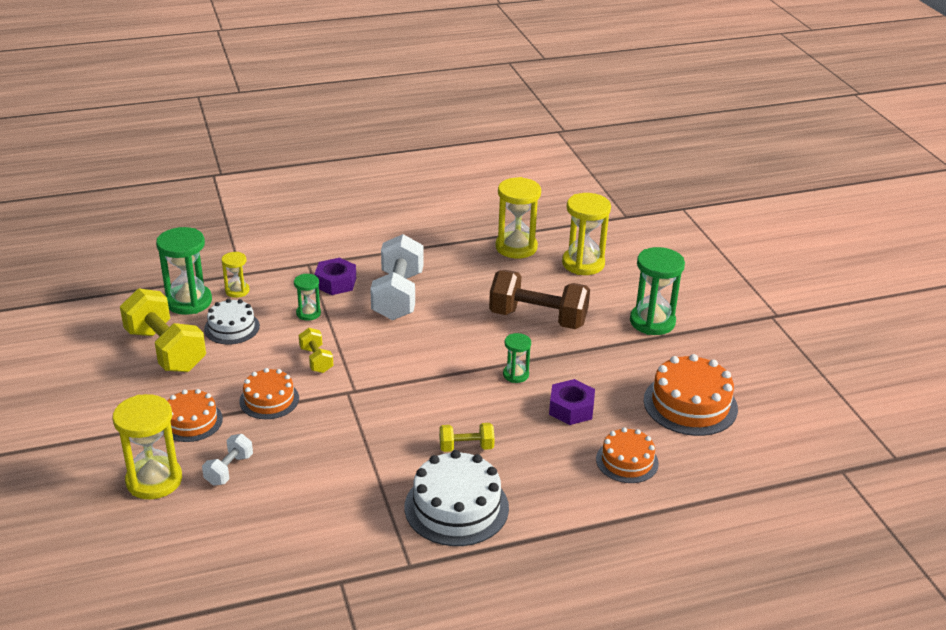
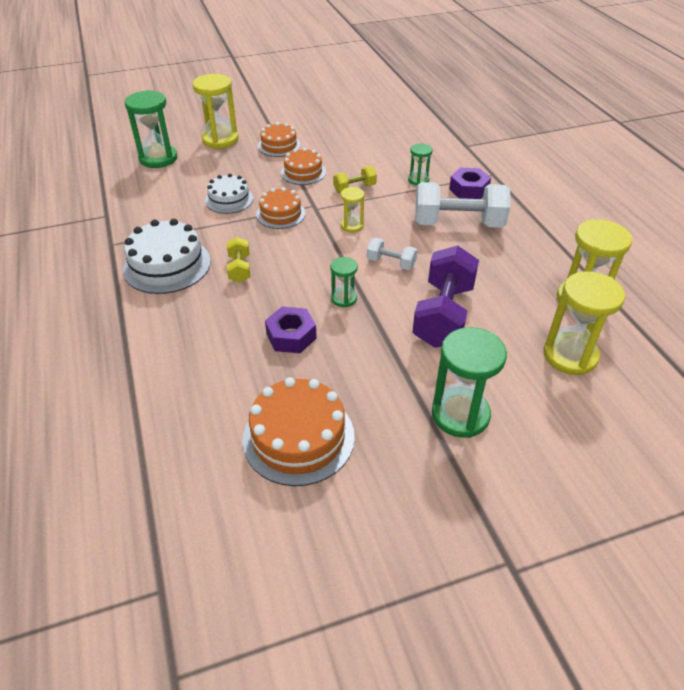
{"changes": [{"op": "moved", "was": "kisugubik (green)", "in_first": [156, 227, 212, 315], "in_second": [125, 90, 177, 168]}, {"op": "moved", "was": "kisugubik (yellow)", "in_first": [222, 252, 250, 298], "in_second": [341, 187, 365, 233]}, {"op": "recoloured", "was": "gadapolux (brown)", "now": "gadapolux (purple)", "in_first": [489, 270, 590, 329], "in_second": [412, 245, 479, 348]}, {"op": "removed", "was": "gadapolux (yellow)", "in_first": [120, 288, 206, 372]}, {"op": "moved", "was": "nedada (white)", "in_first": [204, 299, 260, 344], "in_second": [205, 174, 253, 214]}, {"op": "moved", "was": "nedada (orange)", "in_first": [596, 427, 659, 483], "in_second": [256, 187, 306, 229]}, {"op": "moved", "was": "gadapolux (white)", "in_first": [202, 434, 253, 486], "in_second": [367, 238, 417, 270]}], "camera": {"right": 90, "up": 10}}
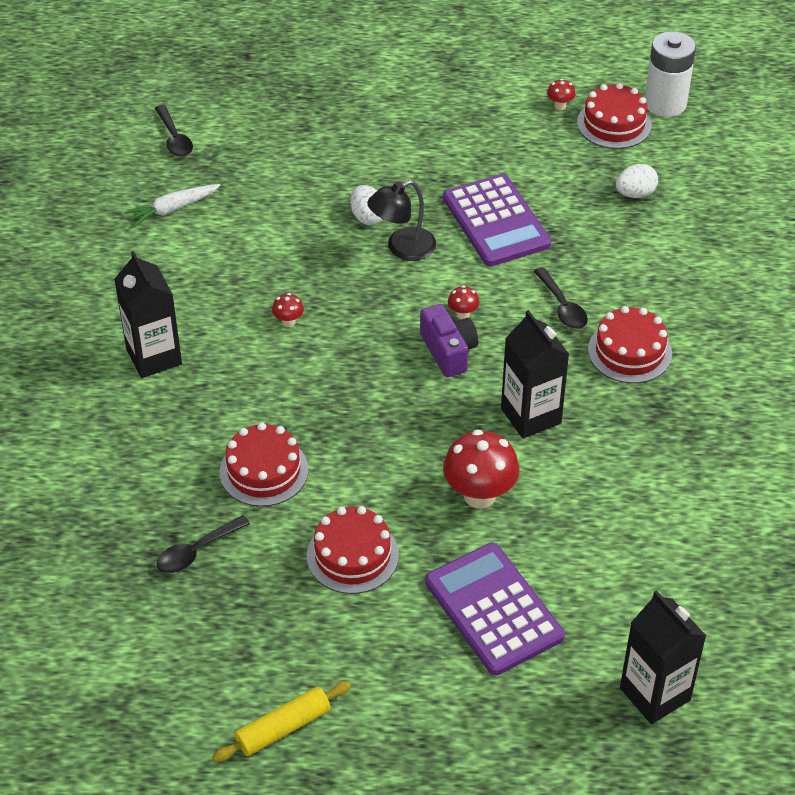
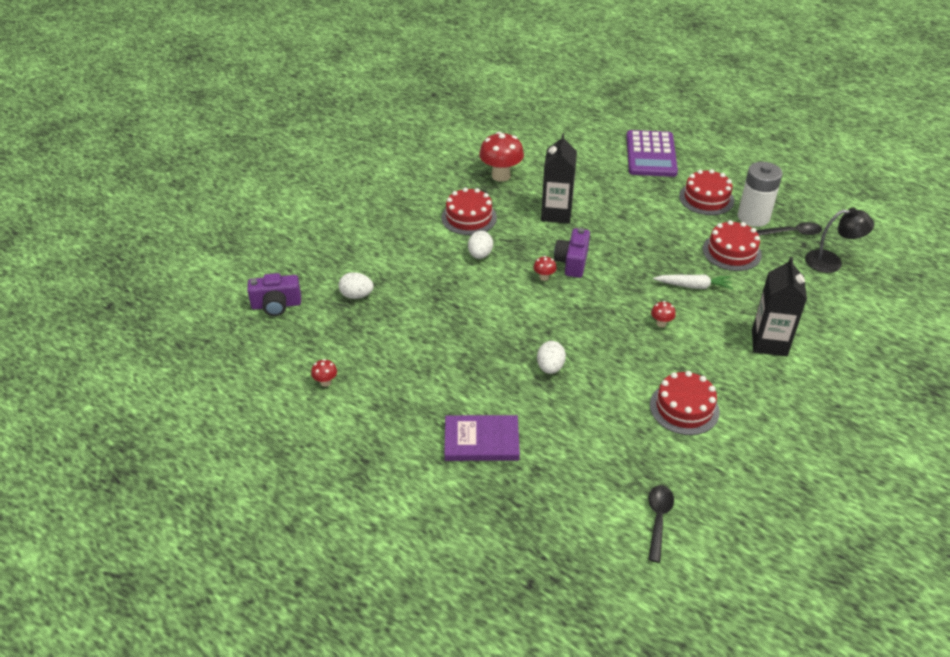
{"changes": [{"op": "moved", "was": "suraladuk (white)", "in_first": [645, 31, 696, 117], "in_second": [737, 162, 783, 227]}, {"op": "moved", "was": "nedada (red)", "in_first": [577, 83, 652, 149], "in_second": [650, 371, 720, 435]}, {"op": "removed", "was": "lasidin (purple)", "in_first": [443, 174, 551, 266]}, {"op": "moved", "was": "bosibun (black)", "in_first": [367, 180, 436, 261], "in_second": [805, 208, 874, 273]}, {"op": "moved", "was": "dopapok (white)", "in_first": [124, 184, 221, 227], "in_second": [653, 275, 733, 289]}, {"op": "replaced", "was": "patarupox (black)", "now": "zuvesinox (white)", "in_first": [534, 267, 588, 329], "in_second": [468, 231, 493, 259]}, {"op": "moved", "was": "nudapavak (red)", "in_first": [443, 430, 520, 509], "in_second": [479, 132, 524, 182]}, {"op": "removed", "was": "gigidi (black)", "in_first": [620, 590, 706, 724]}, {"op": "removed", "was": "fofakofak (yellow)", "in_first": [212, 681, 351, 762]}, {"op": "added", "now": "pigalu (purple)", "in_second": [247, 273, 301, 316]}, {"op": "added", "now": "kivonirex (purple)", "in_second": [444, 415, 520, 461]}], "camera": {"right": -145, "up": -5}}
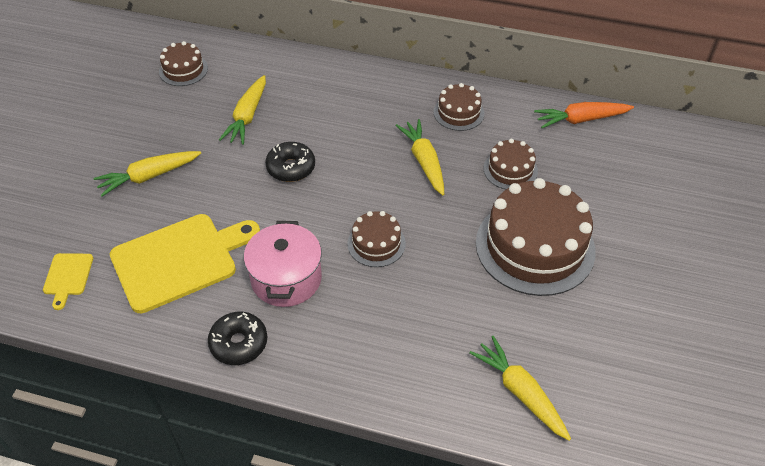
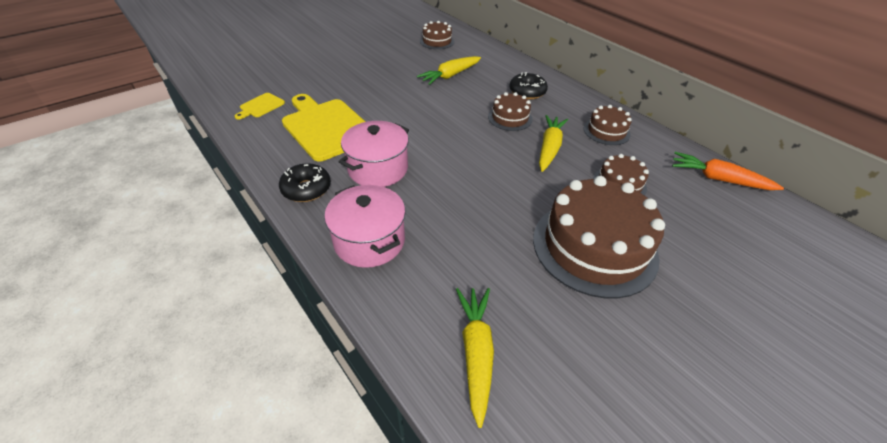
{"changes": [{"op": "moved", "was": "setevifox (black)", "in_first": [265, 142, 315, 182], "in_second": [509, 72, 548, 99]}, {"op": "removed", "was": "dopapok (yellow)", "in_first": [94, 151, 201, 197]}, {"op": "moved", "was": "nedada (brown)", "in_first": [347, 211, 406, 267], "in_second": [488, 92, 532, 131]}, {"op": "turned", "was": "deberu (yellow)", "in_first": [110, 214, 260, 313], "in_second": [282, 94, 365, 161], "clockwise": -135}, {"op": "added", "now": "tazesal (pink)", "in_second": [324, 185, 406, 268]}], "camera": {"right": 35, "up": -5}}
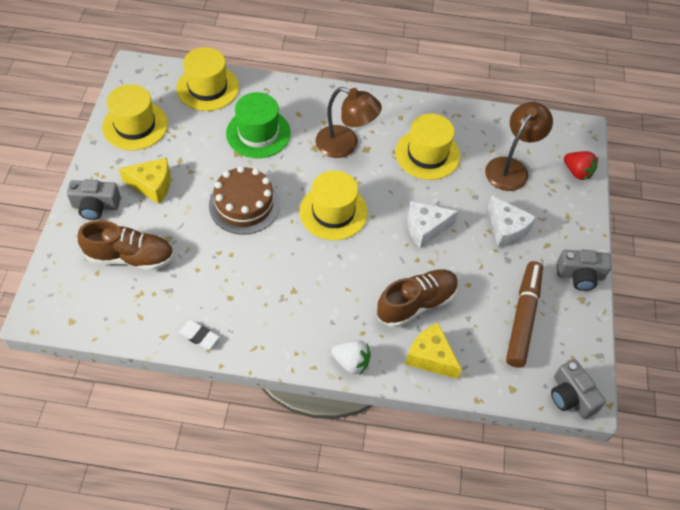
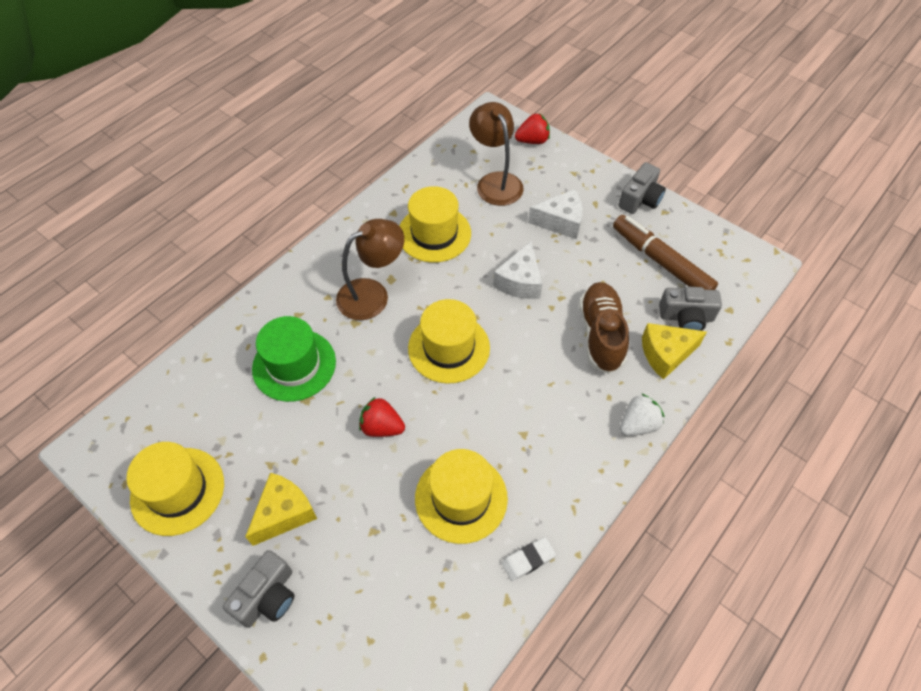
{"changes": [{"op": "moved", "was": "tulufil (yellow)", "in_first": [176, 47, 239, 111], "in_second": [415, 449, 508, 544]}, {"op": "replaced", "was": "nedada (brown)", "now": "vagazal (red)", "in_first": [209, 166, 280, 234], "in_second": [359, 397, 405, 437]}, {"op": "removed", "was": "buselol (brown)", "in_first": [78, 220, 174, 270]}, {"op": "moved", "was": "pigalu (grey)", "in_first": [551, 359, 606, 419], "in_second": [659, 286, 722, 331]}], "camera": {"right": -55, "up": 0}}
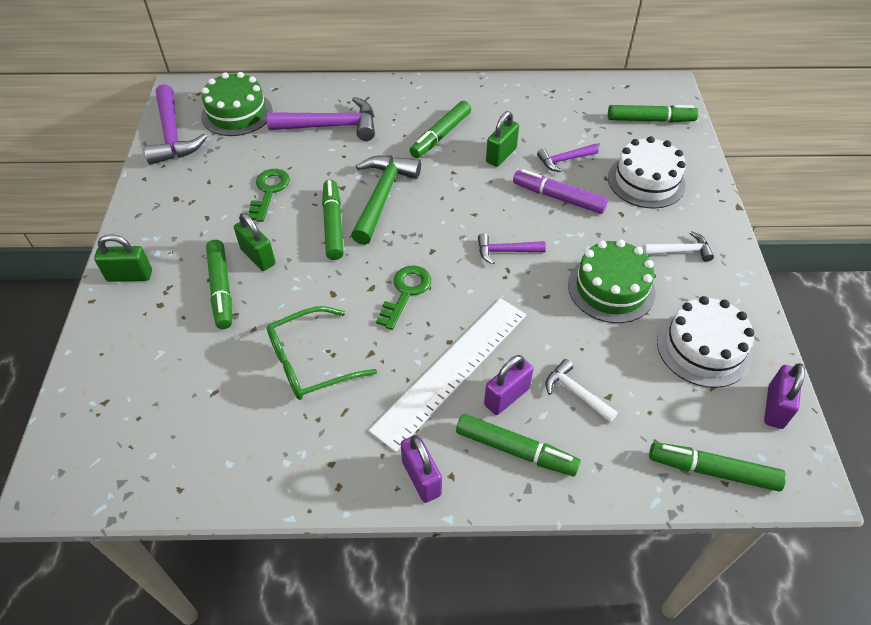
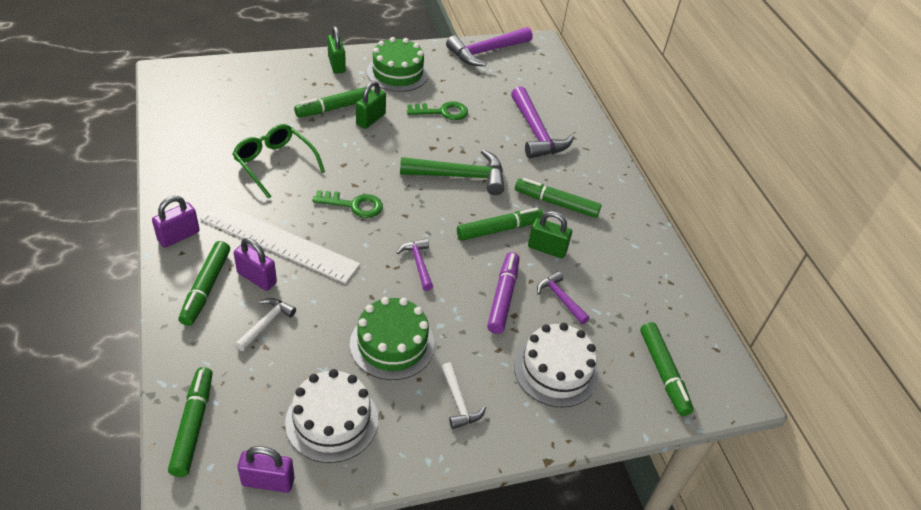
{"changes": [{"op": "moved", "was": "nedada (green)", "in_first": [201, 72, 272, 136], "in_second": [367, 37, 429, 92]}, {"op": "moved", "was": "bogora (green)", "in_first": [322, 180, 344, 260], "in_second": [457, 208, 544, 241]}], "camera": {"right": 70, "up": -5}}
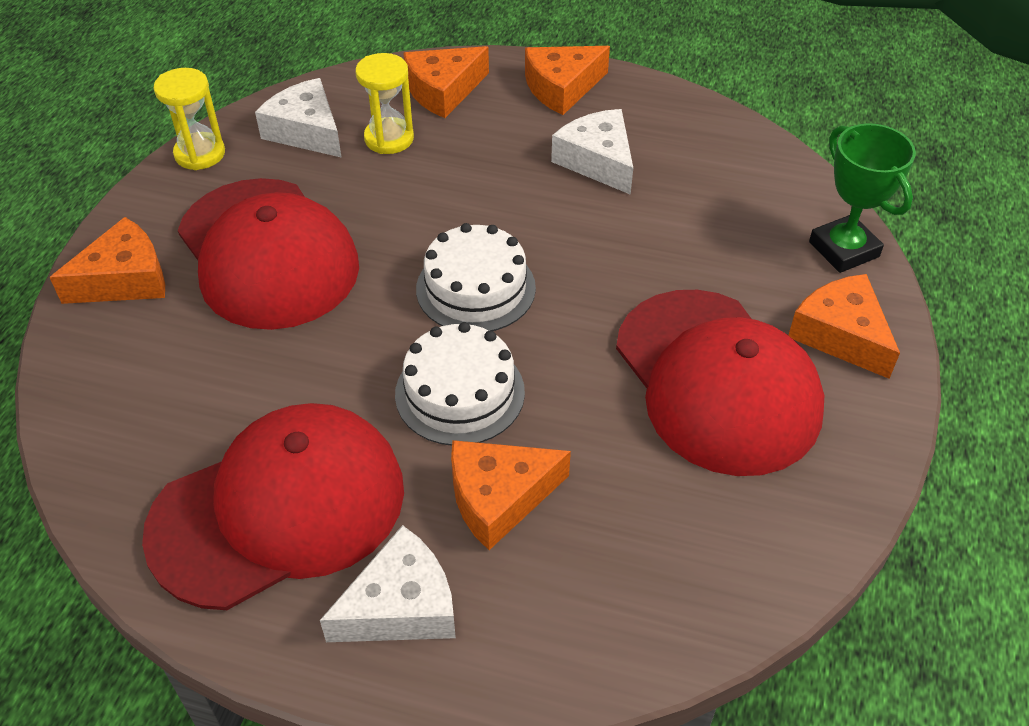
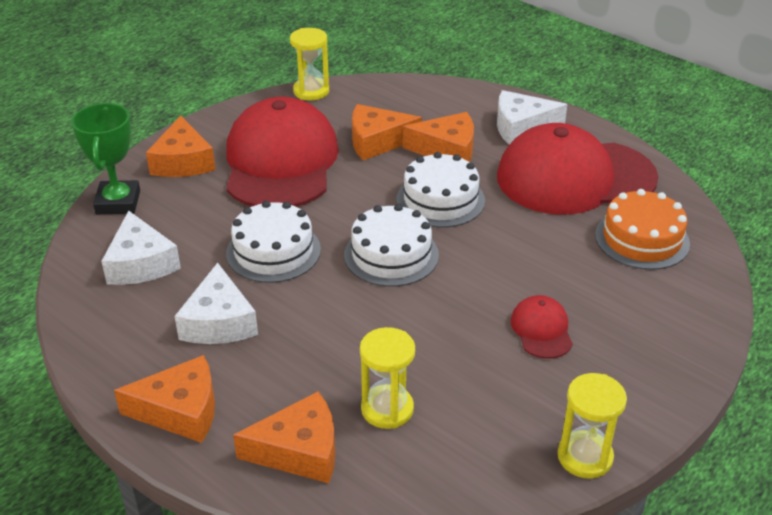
{"changes": [{"op": "moved", "was": "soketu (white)", "in_first": [255, 78, 342, 158], "in_second": [101, 211, 181, 285]}, {"op": "resized", "was": "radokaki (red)", "in_first": [178, 178, 359, 330], "in_second": [510, 295, 573, 359], "ratio": 0.42}, {"op": "moved", "was": "soketu (orange)", "in_first": [49, 217, 165, 304], "in_second": [352, 104, 422, 160]}, {"op": "added", "now": "kisugubik (yellow)", "in_second": [290, 28, 329, 100]}, {"op": "added", "now": "nedada (orange)", "in_second": [595, 189, 690, 270]}, {"op": "added", "now": "nedada (white)", "in_second": [226, 201, 321, 283]}], "camera": {"right": -155, "up": -10}}
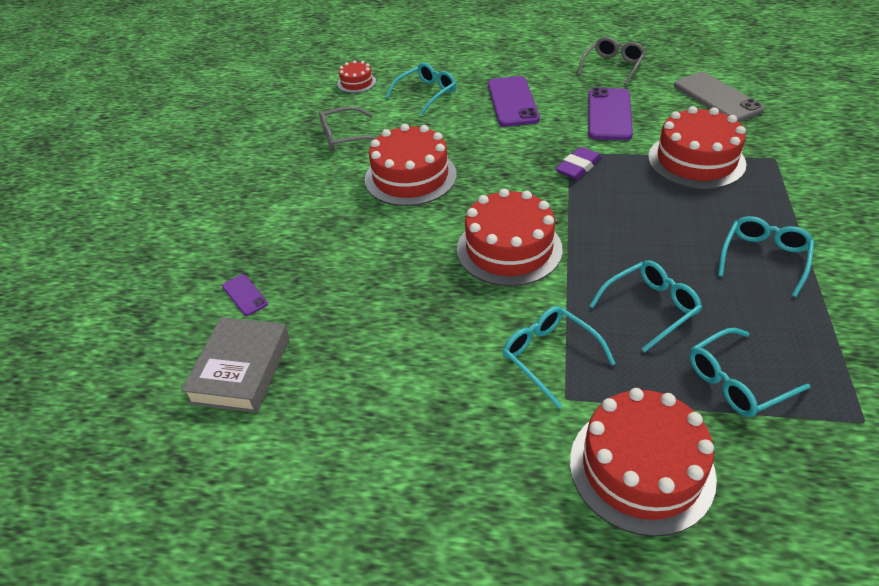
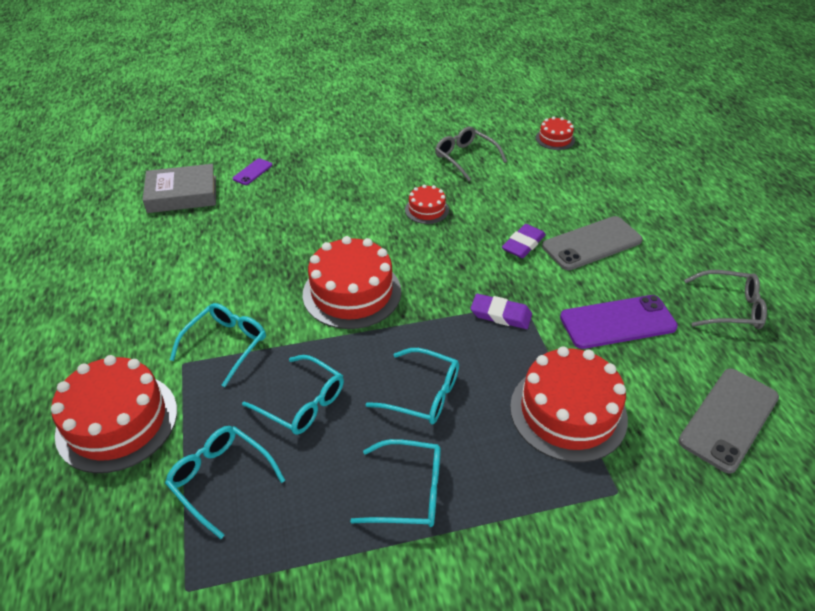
{"changes": [{"op": "moved", "was": "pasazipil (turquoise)", "in_first": [386, 63, 457, 115], "in_second": [365, 348, 459, 424]}, {"op": "recoloured", "was": "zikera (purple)", "now": "zikera (grey)", "in_first": [488, 76, 540, 127], "in_second": [542, 216, 643, 270]}, {"op": "resized", "was": "nedada (red)", "in_first": [365, 124, 457, 206], "in_second": [405, 185, 449, 224], "ratio": 0.51}, {"op": "added", "now": "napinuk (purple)", "in_second": [502, 224, 546, 258]}], "camera": {"right": 65, "up": 0}}
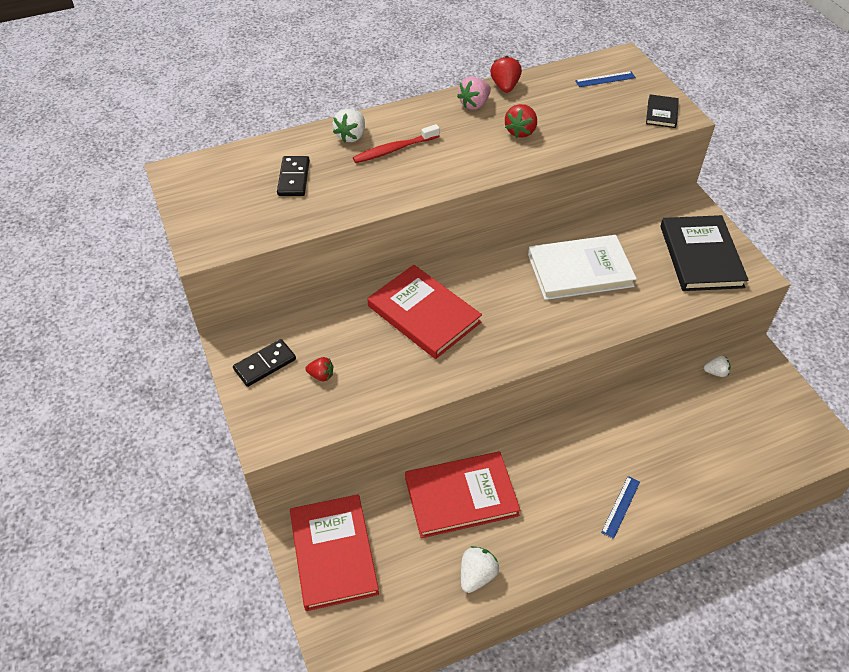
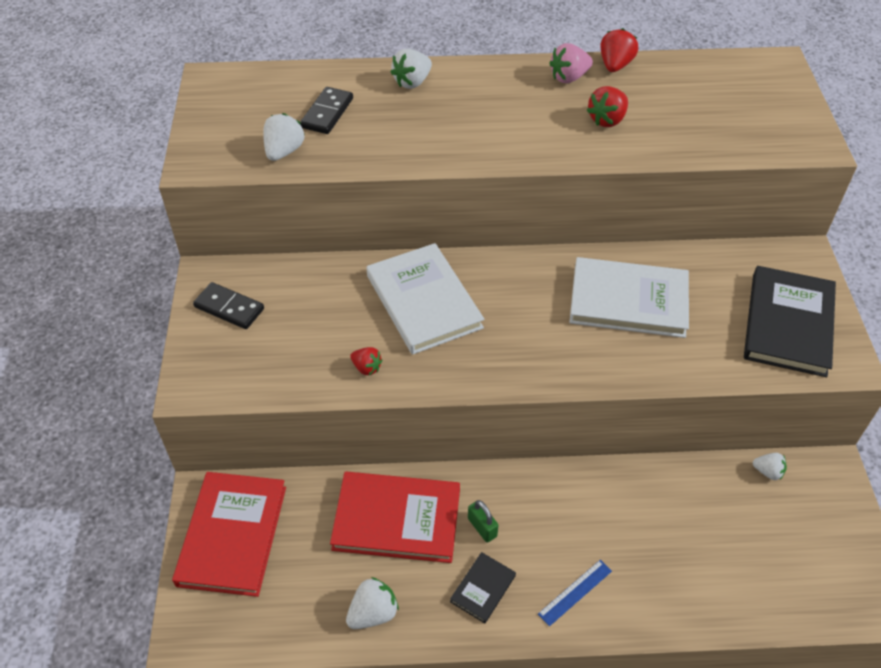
{"changes": [{"op": "removed", "was": "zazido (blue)", "in_first": [575, 71, 636, 87]}, {"op": "moved", "was": "kivonirex (black)", "in_first": [646, 94, 679, 128], "in_second": [450, 552, 516, 624]}, {"op": "removed", "was": "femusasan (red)", "in_first": [353, 124, 440, 163]}, {"op": "recoloured", "was": "kivonirex (red)", "now": "kivonirex (white)", "in_first": [368, 265, 482, 359], "in_second": [366, 243, 484, 355]}, {"op": "turned", "was": "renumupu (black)", "in_first": [233, 339, 296, 387], "in_second": [193, 282, 264, 329], "clockwise": 45}, {"op": "moved", "was": "vagazal (red)", "in_first": [305, 357, 333, 381], "in_second": [350, 347, 382, 375]}, {"op": "added", "now": "vagazal (white)", "in_second": [263, 113, 305, 161]}, {"op": "added", "now": "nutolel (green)", "in_second": [468, 500, 499, 543]}], "camera": {"right": 20, "up": 0}}
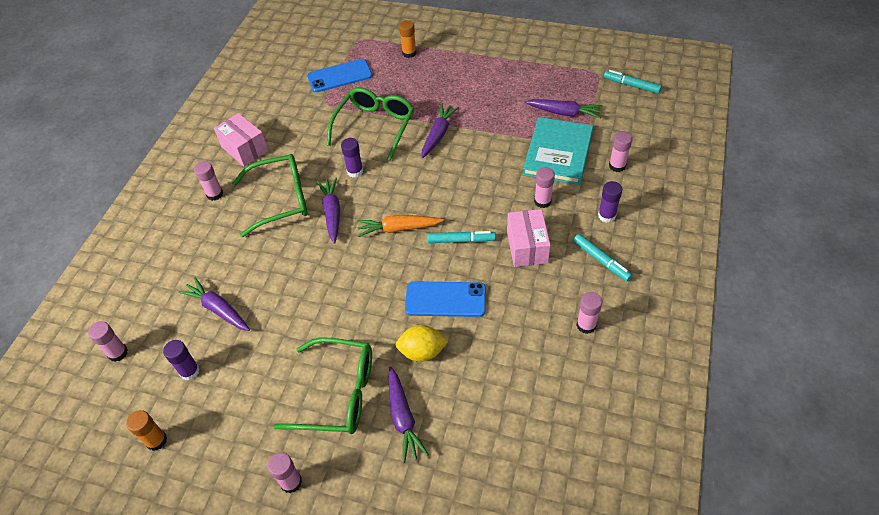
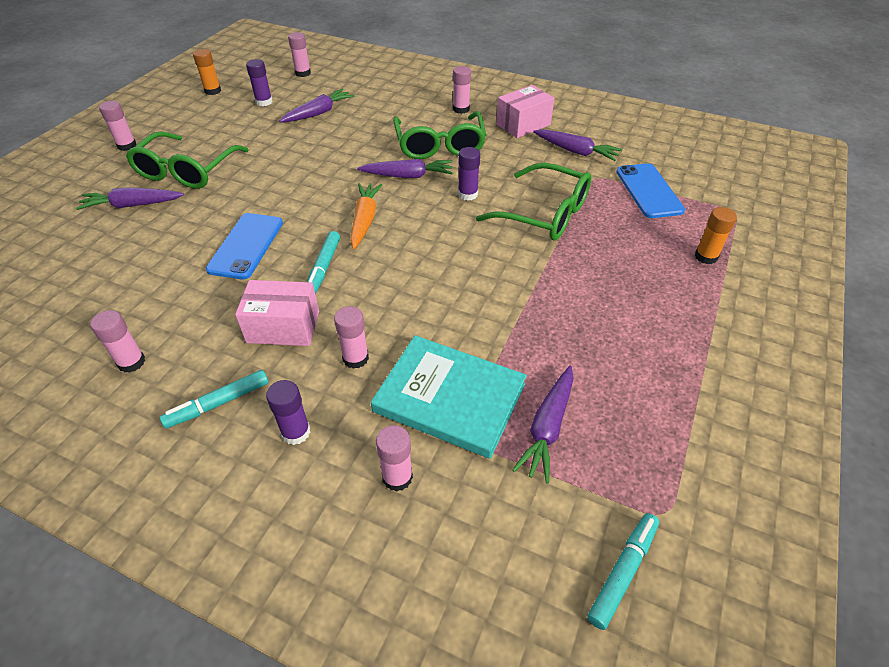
{"changes": [{"op": "moved", "was": "dopapok (purple)", "in_first": [422, 103, 459, 158], "in_second": [533, 129, 622, 161]}, {"op": "removed", "was": "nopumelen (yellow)", "in_first": [396, 325, 448, 362]}], "camera": {"right": 95, "up": -5}}
